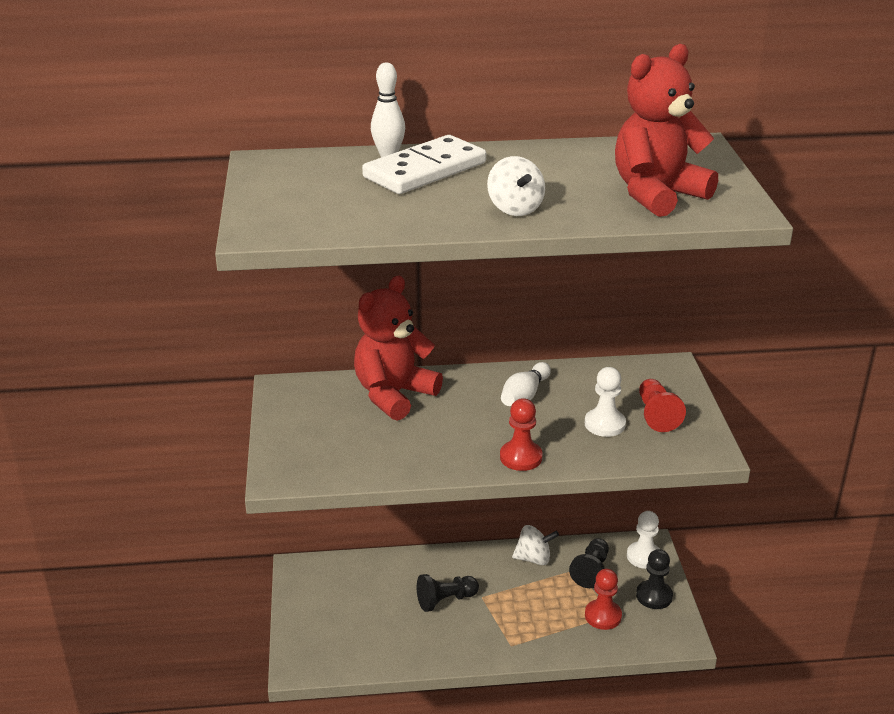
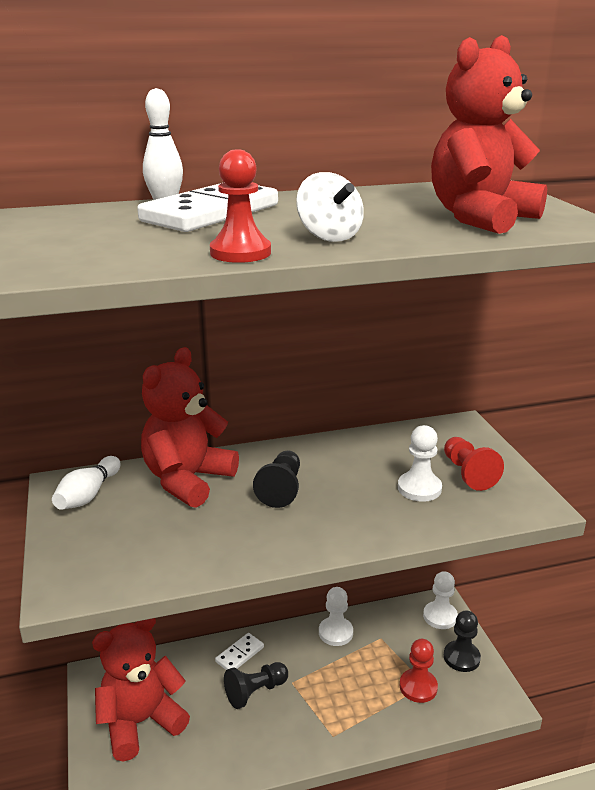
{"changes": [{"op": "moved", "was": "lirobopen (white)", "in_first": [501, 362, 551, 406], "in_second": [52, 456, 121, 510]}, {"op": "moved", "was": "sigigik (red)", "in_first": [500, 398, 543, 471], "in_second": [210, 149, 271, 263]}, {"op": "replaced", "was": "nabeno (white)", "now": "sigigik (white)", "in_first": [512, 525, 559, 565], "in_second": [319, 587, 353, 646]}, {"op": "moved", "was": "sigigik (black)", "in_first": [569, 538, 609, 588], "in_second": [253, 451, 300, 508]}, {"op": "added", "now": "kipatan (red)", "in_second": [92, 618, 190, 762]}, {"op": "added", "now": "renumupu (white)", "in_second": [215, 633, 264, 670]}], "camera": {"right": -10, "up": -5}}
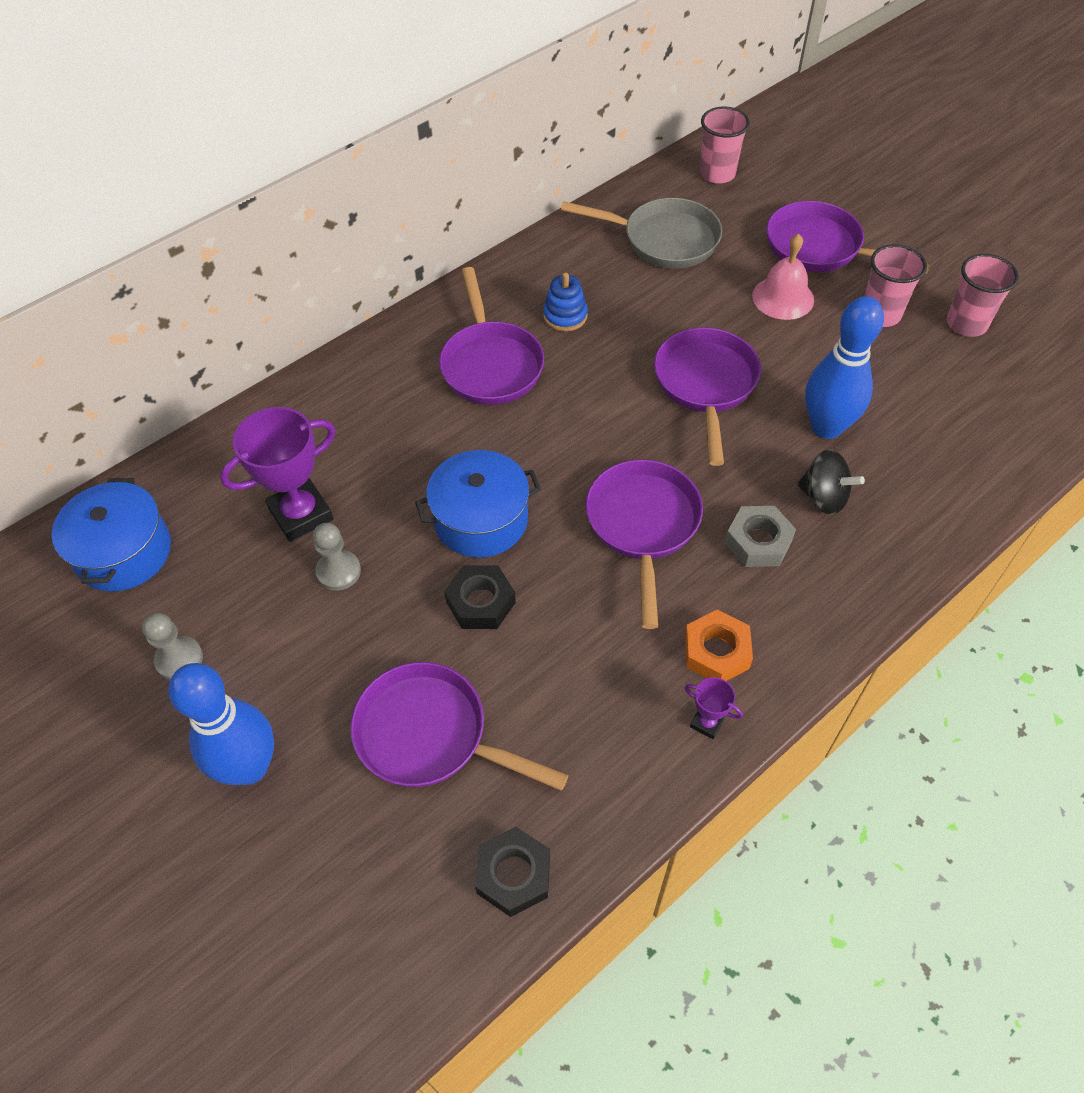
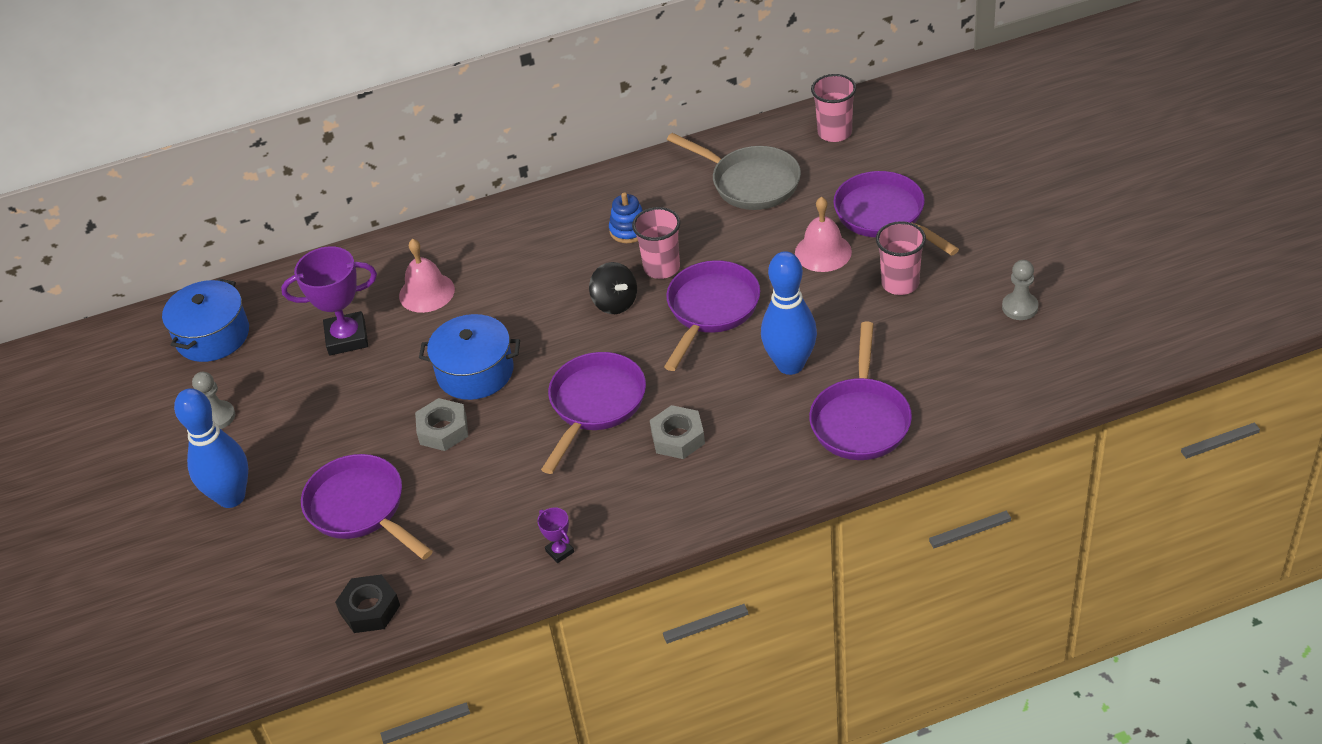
{"changes": [{"op": "moved", "was": "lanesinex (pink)", "in_first": [947, 254, 1019, 337], "in_second": [632, 207, 680, 279]}, {"op": "moved", "was": "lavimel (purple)", "in_first": [439, 267, 544, 405], "in_second": [809, 322, 912, 460]}, {"op": "moved", "was": "nabeno (black)", "in_first": [797, 449, 865, 515], "in_second": [589, 262, 637, 314]}, {"op": "moved", "was": "sigigik (grey)", "in_first": [313, 523, 361, 591], "in_second": [1002, 260, 1039, 320]}, {"op": "recoloured", "was": "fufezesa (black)", "now": "fufezesa (grey)", "in_first": [444, 565, 516, 629], "in_second": [415, 398, 468, 451]}, {"op": "removed", "was": "fufezesa (orange)", "in_first": [685, 610, 753, 681]}, {"op": "added", "now": "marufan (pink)", "in_second": [399, 239, 455, 313]}], "camera": {"right": 25, "up": -10}}
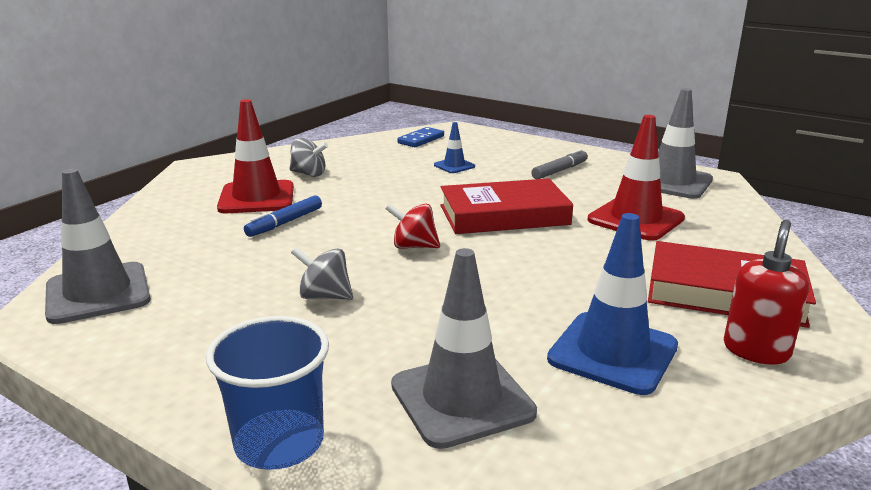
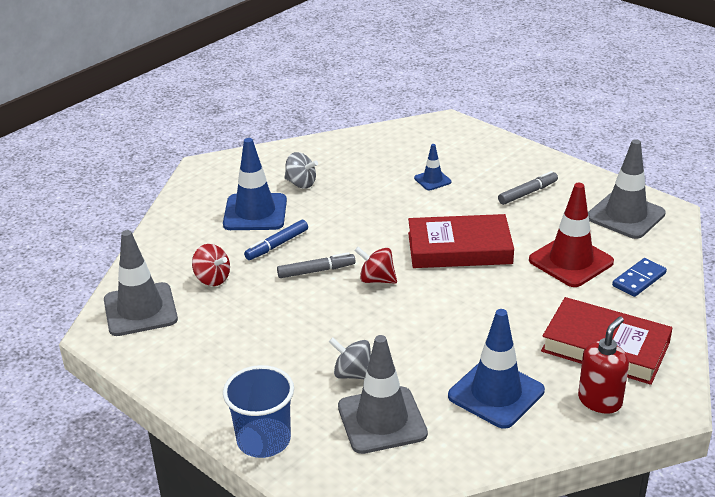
{"changes": [{"op": "recoloured", "was": "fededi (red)", "now": "fededi (blue)", "in_first": [217, 99, 294, 213], "in_second": [223, 138, 287, 230]}, {"op": "moved", "was": "renumupu (blue)", "in_first": [397, 127, 444, 147], "in_second": [612, 258, 667, 297]}, {"op": "moved", "was": "nabeno (grey)", "in_first": [291, 247, 353, 300], "in_second": [329, 337, 371, 379]}, {"op": "added", "now": "nabeno (red)", "in_second": [192, 244, 230, 286]}, {"op": "added", "now": "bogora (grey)", "in_second": [277, 252, 355, 278]}], "camera": {"right": 10, "up": 10}}
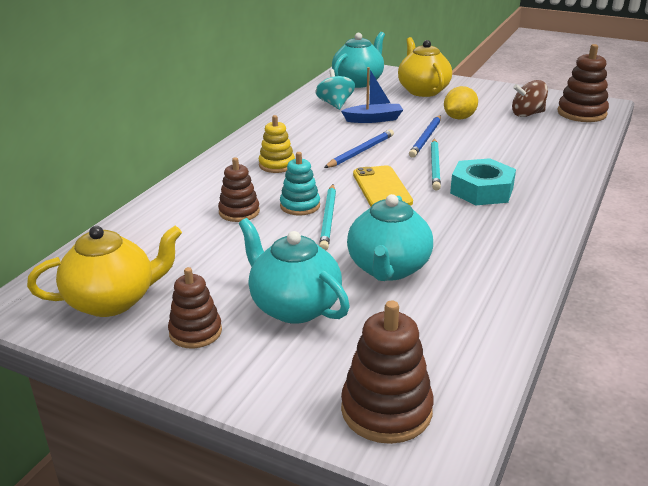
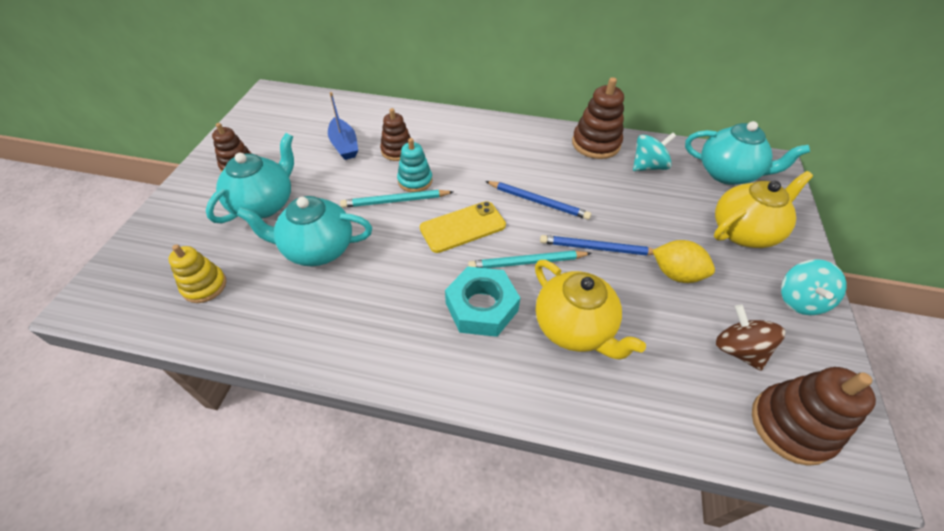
{"changes": [{"op": "moved", "was": "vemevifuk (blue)", "in_first": [341, 67, 403, 123], "in_second": [328, 92, 358, 160]}, {"op": "moved", "was": "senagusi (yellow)", "in_first": [259, 115, 295, 173], "in_second": [168, 244, 226, 303]}, {"op": "moved", "was": "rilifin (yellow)", "in_first": [27, 226, 182, 317], "in_second": [535, 260, 646, 360]}, {"op": "moved", "was": "senagusi (brown)", "in_first": [341, 301, 434, 444], "in_second": [572, 77, 624, 159]}, {"op": "added", "now": "nabeno (turquoise)", "in_second": [781, 259, 846, 315]}], "camera": {"right": 75, "up": 20}}
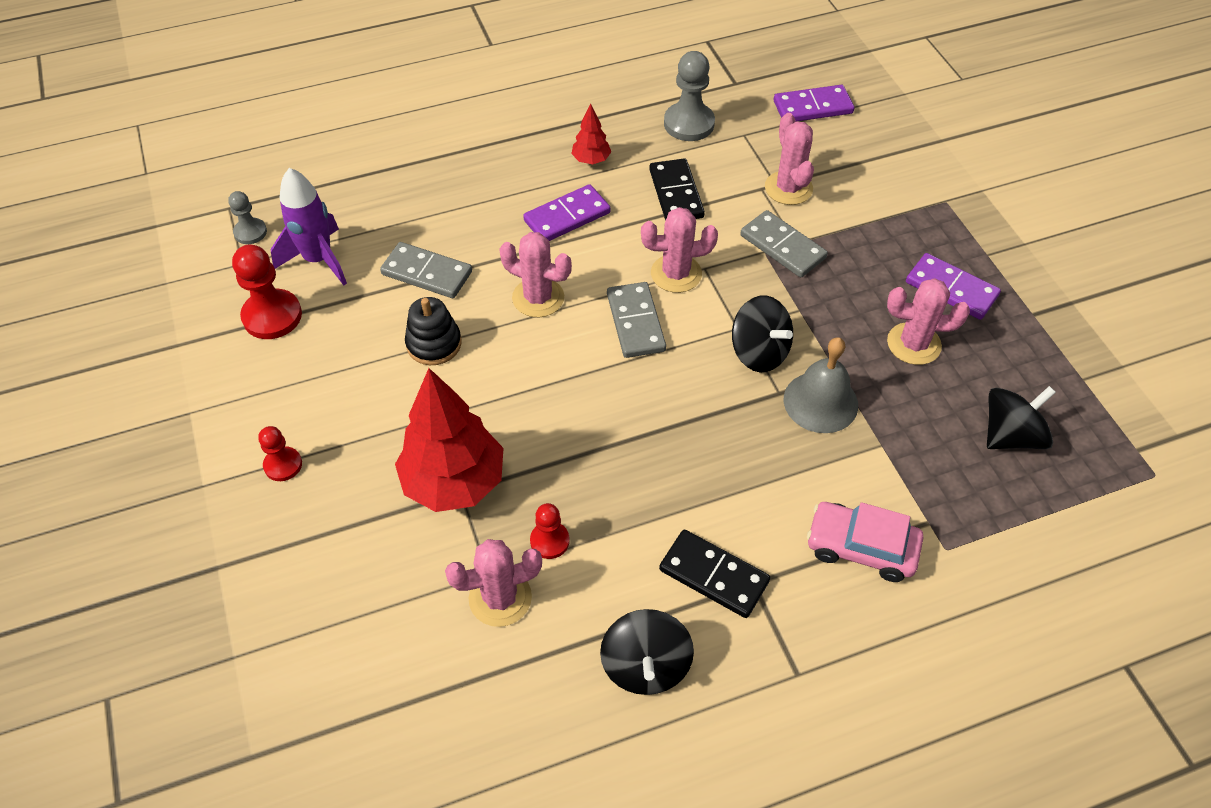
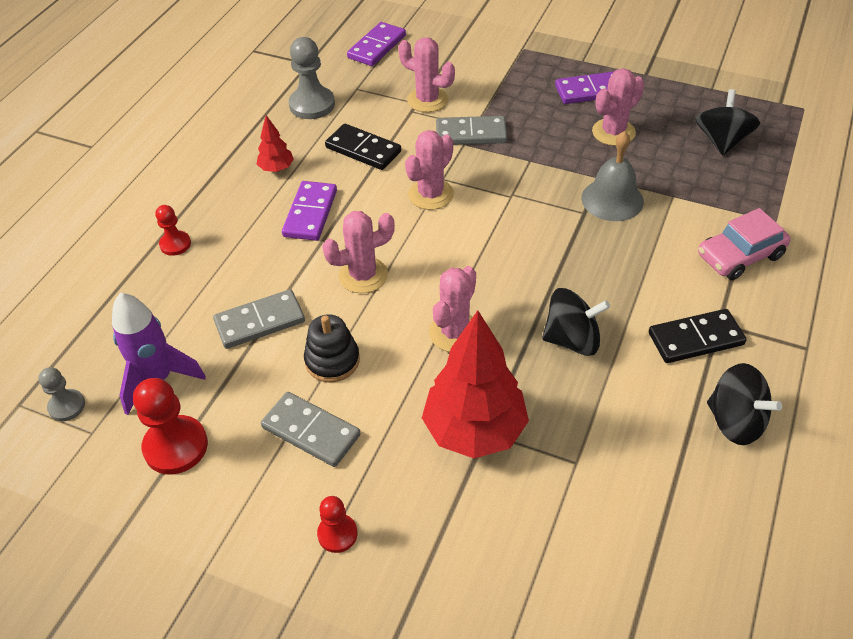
{"changes": [{"op": "moved", "was": "renumupu (grey)", "in_first": [607, 282, 666, 358], "in_second": [261, 392, 361, 467]}, {"op": "moved", "was": "nabeno (black)", "in_first": [732, 296, 793, 372], "in_second": [542, 288, 610, 356]}, {"op": "moved", "was": "sigigik (red)", "in_first": [530, 503, 569, 559], "in_second": [156, 205, 191, 256]}, {"op": "moved", "was": "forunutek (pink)", "in_first": [445, 539, 542, 627], "in_second": [429, 266, 476, 352]}], "camera": {"right": -45, "up": -5}}
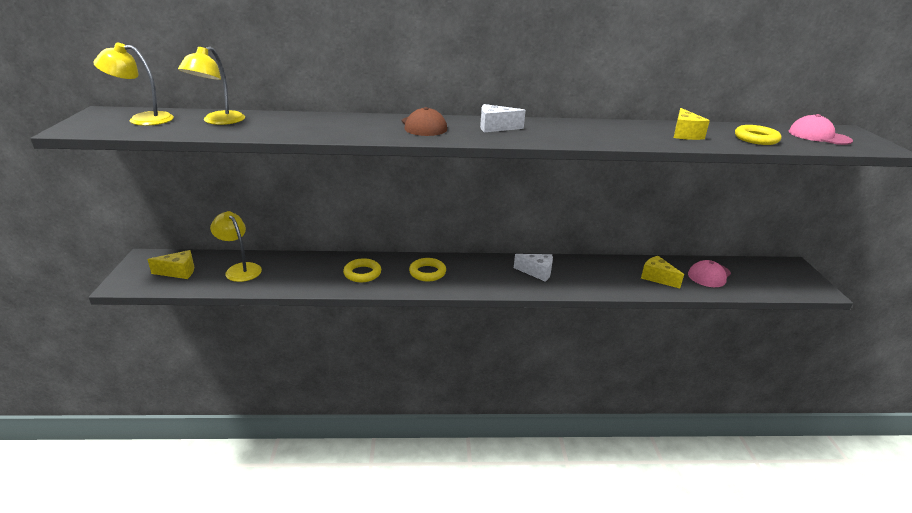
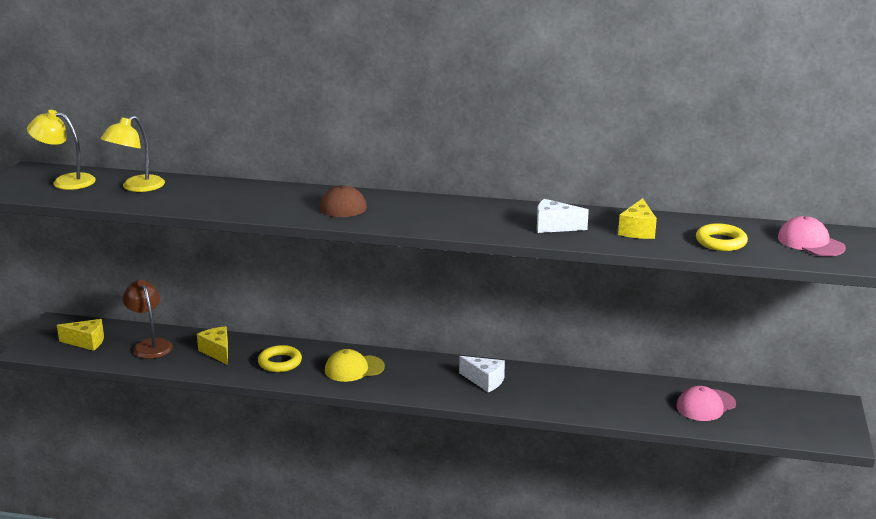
{"changes": [{"op": "moved", "was": "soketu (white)", "in_first": [480, 104, 525, 132], "in_second": [537, 199, 589, 233]}, {"op": "recoloured", "was": "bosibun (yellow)", "now": "bosibun (brown)", "in_first": [210, 211, 262, 282], "in_second": [123, 280, 173, 359]}, {"op": "moved", "was": "soketu (yellow)", "in_first": [641, 256, 684, 288], "in_second": [197, 326, 228, 365]}, {"op": "replaced", "was": "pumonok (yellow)", "now": "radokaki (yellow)", "in_first": [409, 258, 446, 281], "in_second": [325, 349, 385, 382]}], "camera": {"right": 15, "up": -5}}
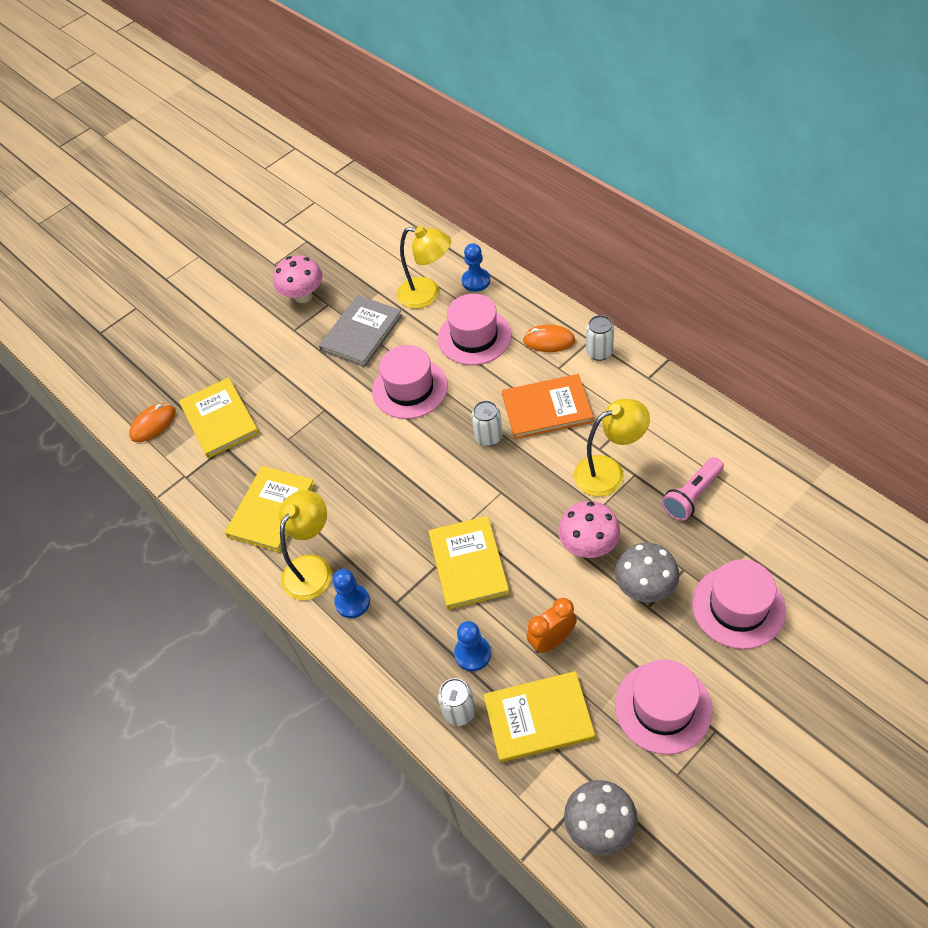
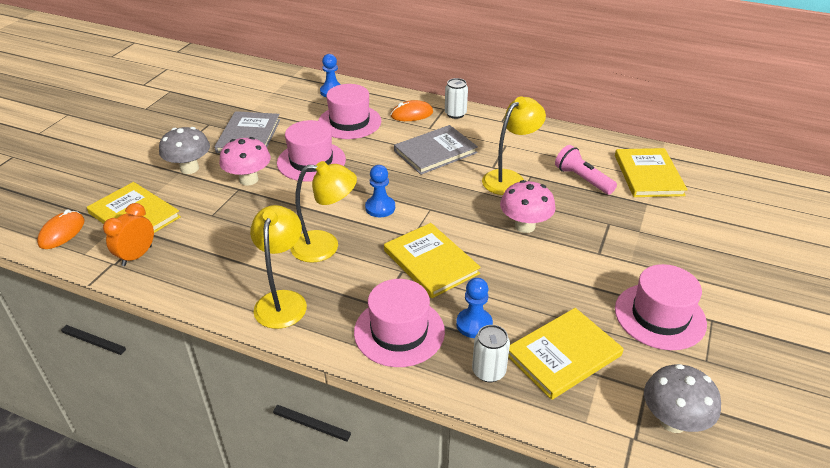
{"changes": [{"op": "moved", "was": "bosibun (yellow)", "in_first": [397, 226, 451, 309], "in_second": [290, 161, 357, 263]}, {"op": "moved", "was": "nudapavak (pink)", "in_first": [273, 255, 323, 303], "in_second": [219, 137, 271, 186]}, {"op": "recoloured", "was": "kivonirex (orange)", "now": "kivonirex (grey)", "in_first": [502, 374, 593, 439], "in_second": [394, 125, 478, 175]}, {"op": "removed", "was": "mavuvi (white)", "in_first": [472, 401, 503, 446]}, {"op": "turned", "was": "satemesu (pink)", "in_first": [662, 457, 724, 521], "in_second": [555, 145, 617, 195], "clockwise": 120}, {"op": "moved", "was": "kivonirex (yellow)", "in_first": [225, 466, 315, 553], "in_second": [615, 148, 688, 197]}, {"op": "moved", "was": "nudapavak (grey)", "in_first": [615, 543, 679, 602], "in_second": [159, 127, 210, 174]}, {"op": "moved", "was": "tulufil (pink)", "in_first": [692, 559, 786, 649], "in_second": [354, 279, 445, 367]}, {"op": "moved", "was": "sigigik (blue)", "in_first": [333, 569, 370, 618], "in_second": [365, 165, 395, 217]}, {"op": "moved", "was": "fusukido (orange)", "in_first": [526, 598, 577, 653], "in_second": [103, 203, 154, 266]}], "camera": {"right": -30, "up": -15}}
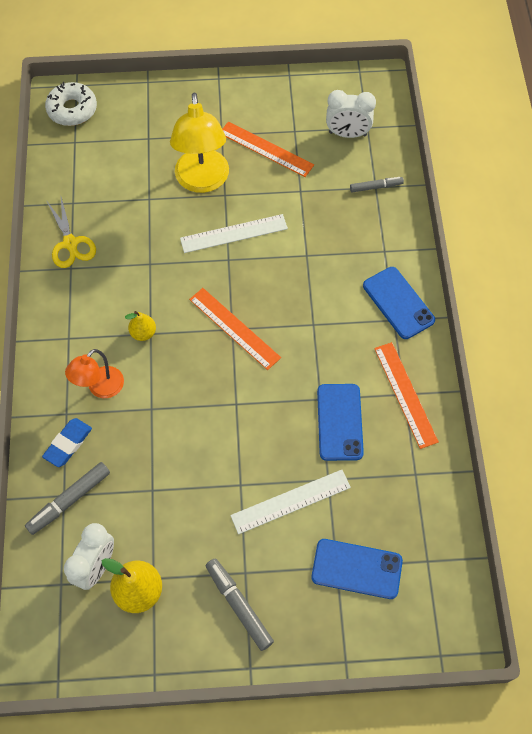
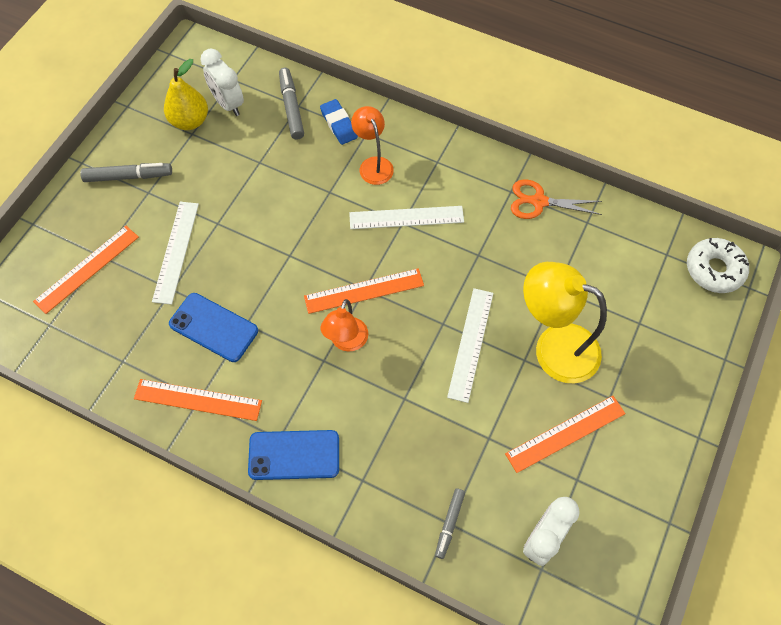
{"changes": [{"op": "recoloured", "was": "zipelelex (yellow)", "now": "zipelelex (orange)", "in_first": [46, 197, 96, 268], "in_second": [511, 179, 602, 219]}, {"op": "replaced", "was": "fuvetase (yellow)", "now": "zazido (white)", "in_first": [125, 311, 156, 341], "in_second": [349, 206, 464, 229]}, {"op": "replaced", "was": "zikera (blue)", "now": "zazido (orange)", "in_first": [311, 539, 403, 599], "in_second": [33, 226, 139, 314]}, {"op": "added", "now": "bosibun (orange)", "in_second": [321, 299, 368, 352]}], "camera": {"right": 120, "up": 0}}
